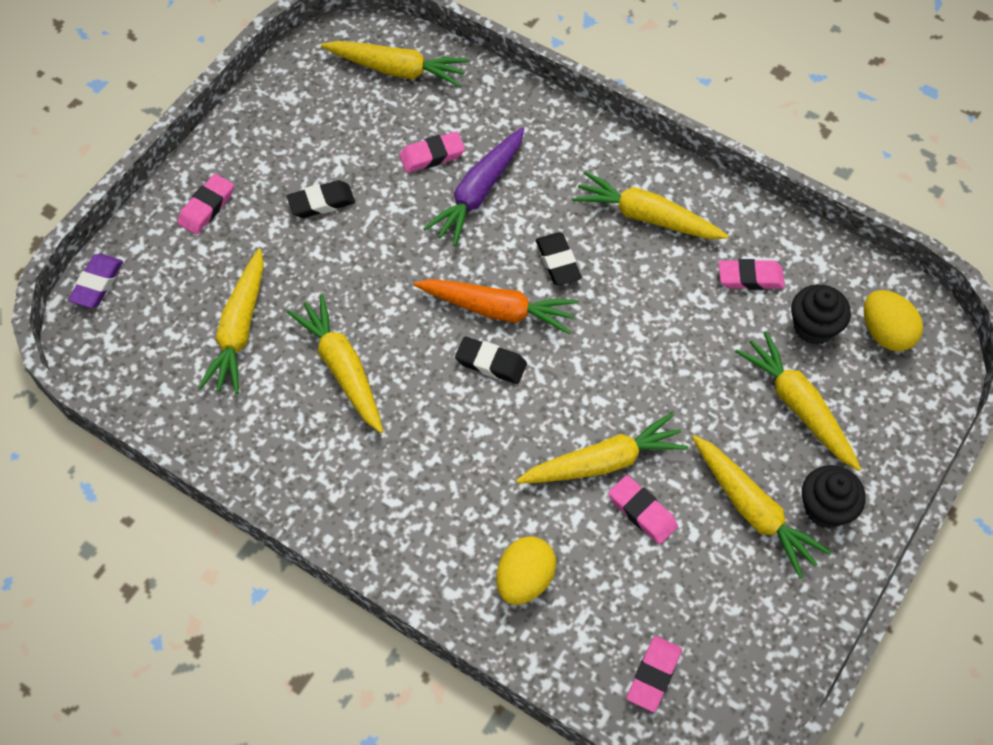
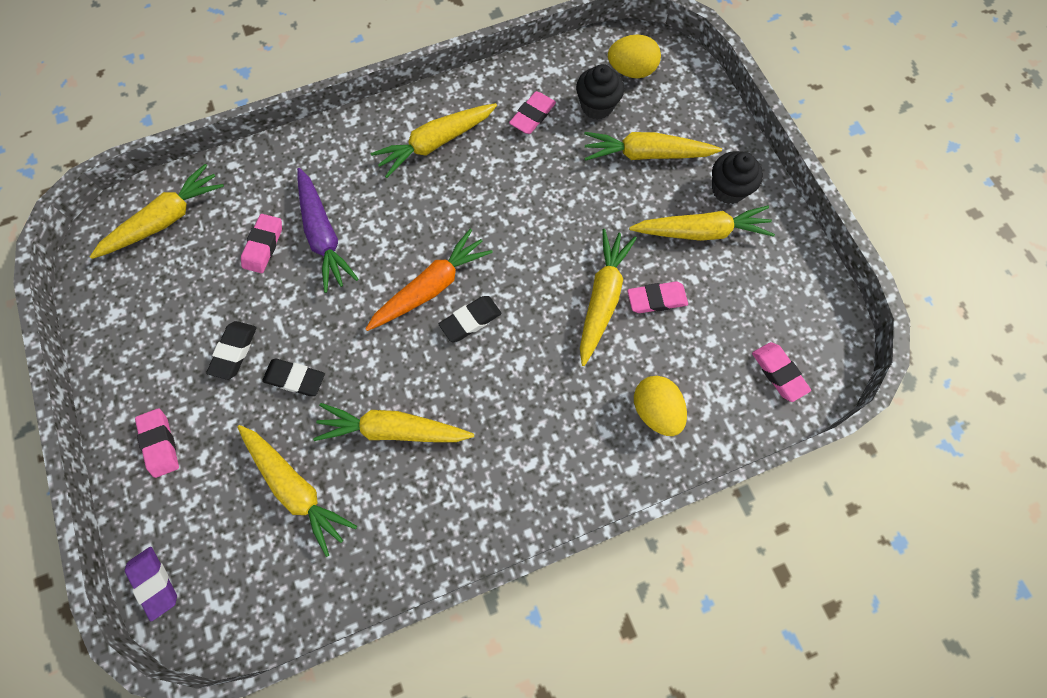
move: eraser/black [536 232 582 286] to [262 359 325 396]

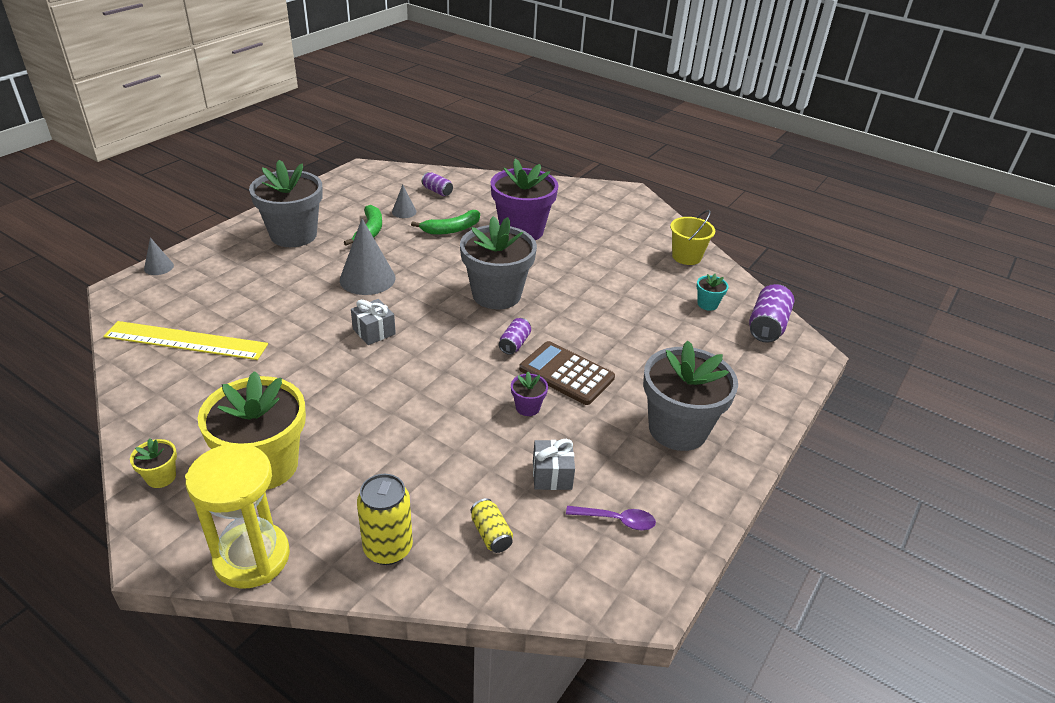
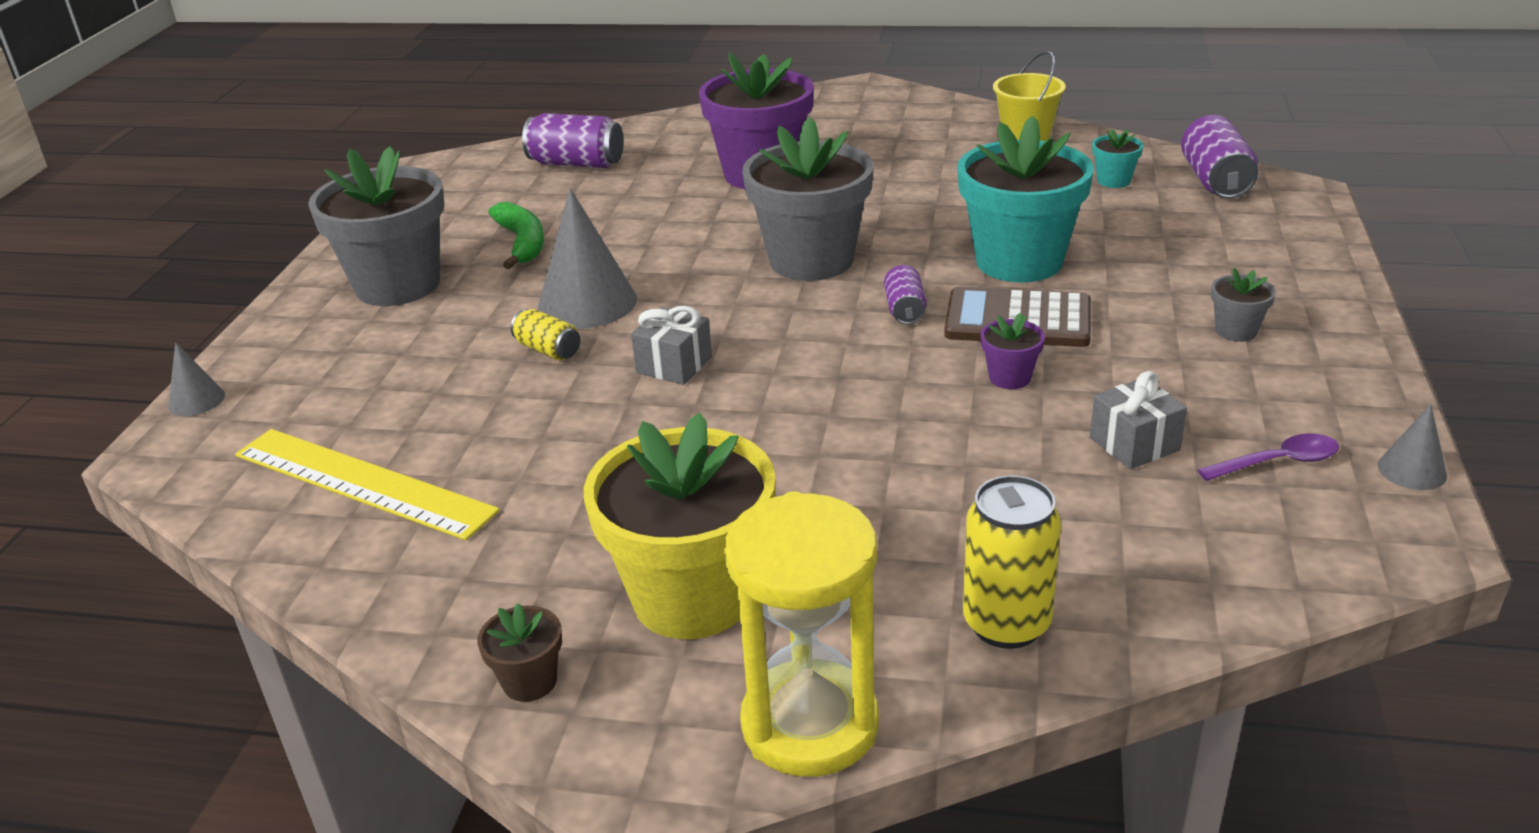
delete: banana/green [411 210 480 235]
insert: flower pot/turquoise [957 116 1094 283]
move: cone/grey [392 185 416 218] to [1378 404 1447 490]; can/yellow [471 498 513 553] to [511 309 581 360]
recolor: flower pot/yellow [130 438 177 488] to flower pot/brown [477 603 562 702]
rotate: ruler/yellow [103 321 268 360] = [235 429 500 541] 45 degrees clockwise
resize: can/purple [422 172 453 196] = [522 113 624 168] x1.70; flower pot/grey [643 340 738 451] = [1211 268 1276 342] x0.42

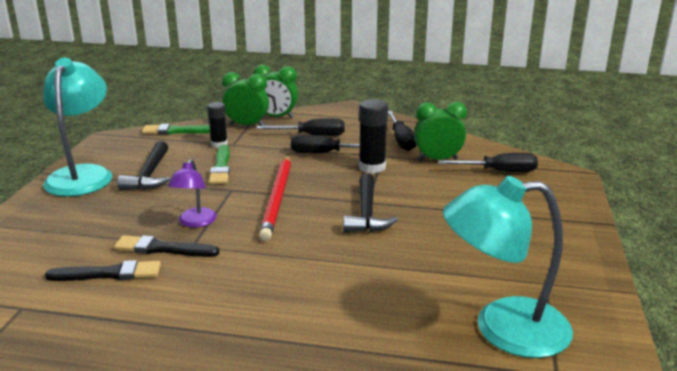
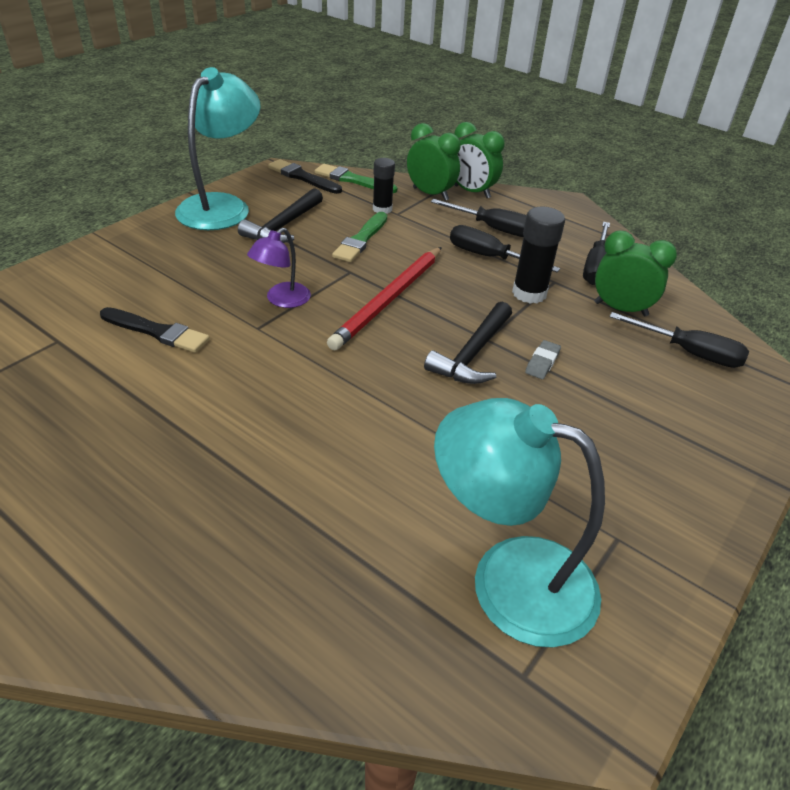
insert: eraser/grey [525 340 561 379]
move: brush/black [114 235 220 257] to [268 159 342 194]

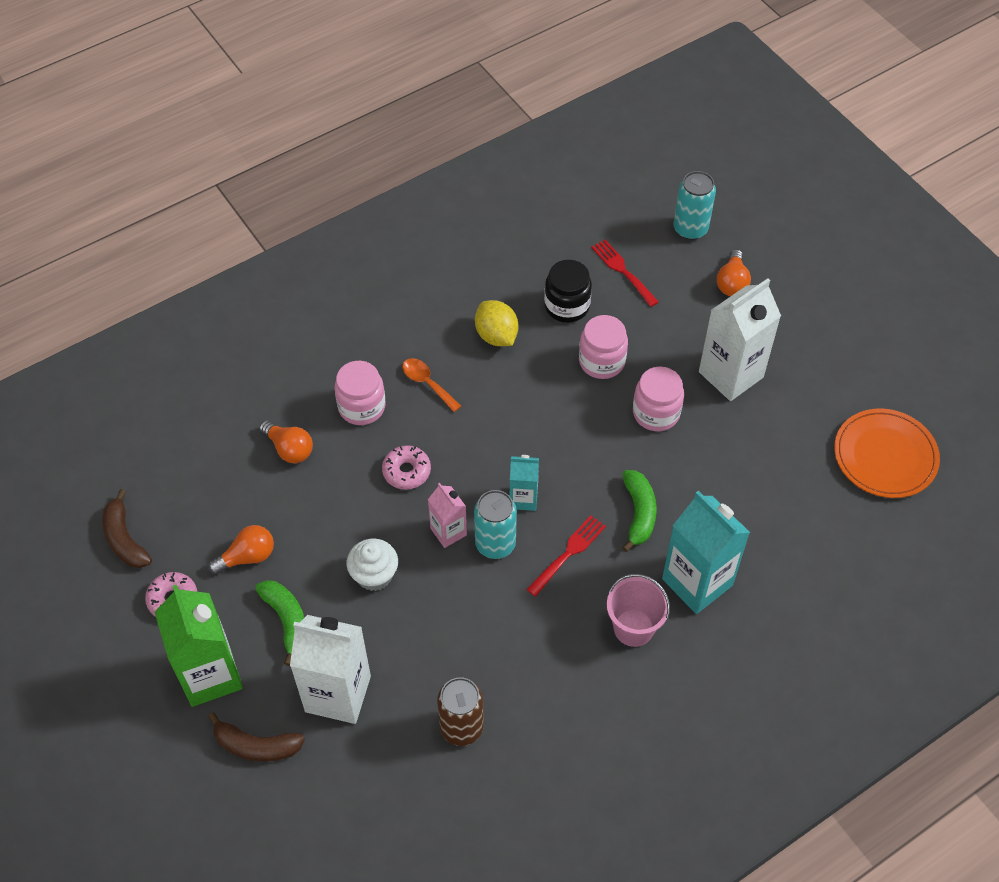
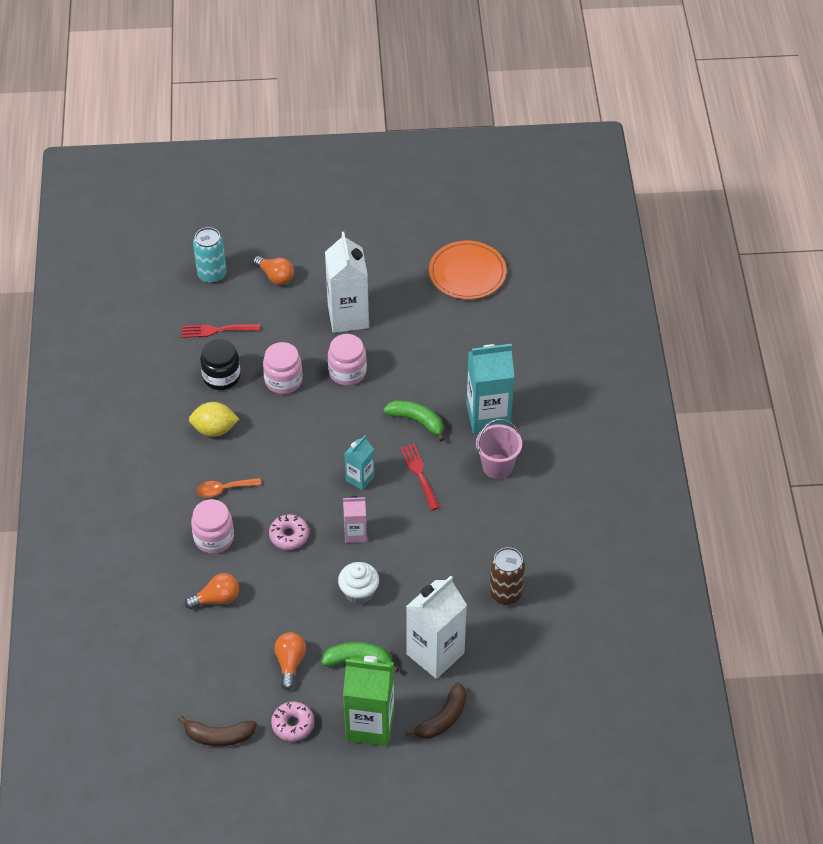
delete: can/turquoise [474 490 517 559]

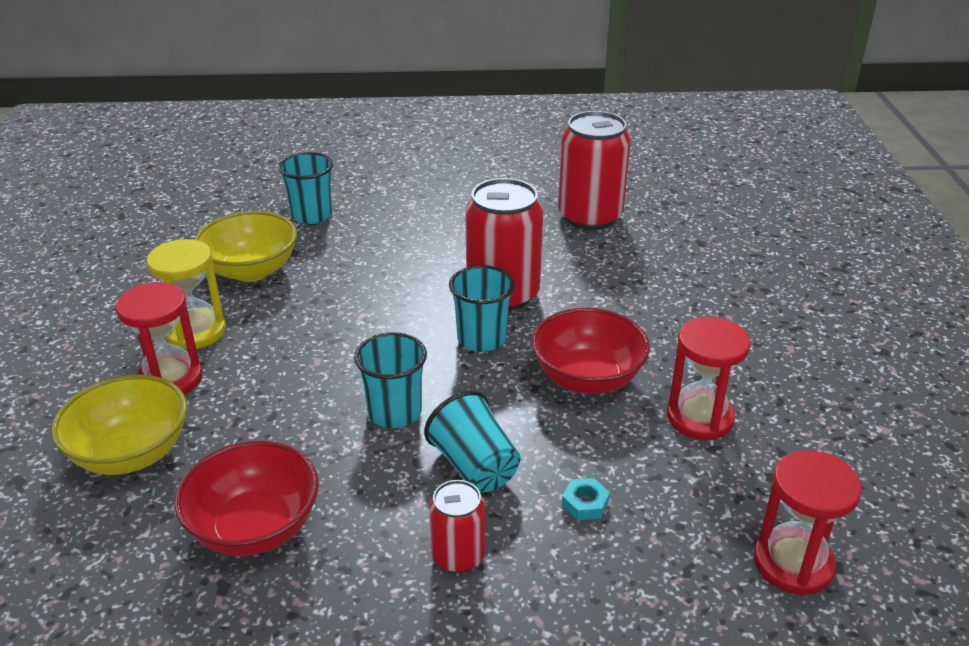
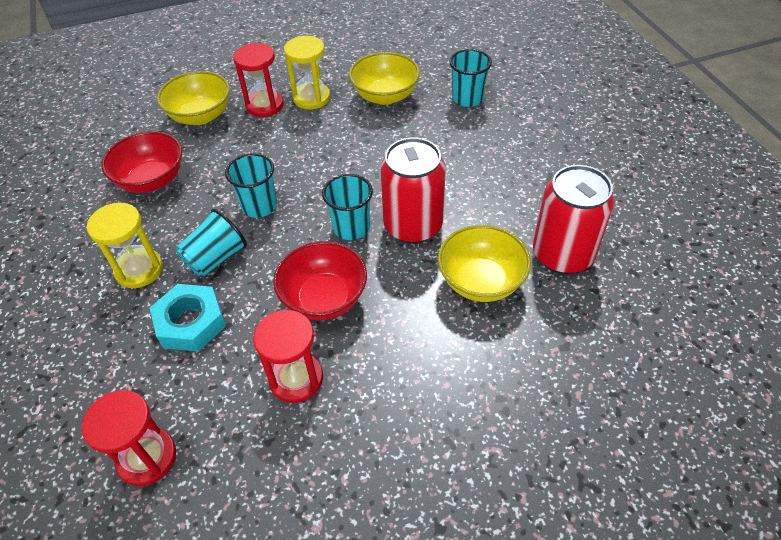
insert: bowl/yellow [438 225 531 302]
replace: can/red [429 480 485 573] to hourglass/yellow [87 203 163 288]
resize: nut/turquoise [562 478 610 520] = [150 284 226 352] x2.20

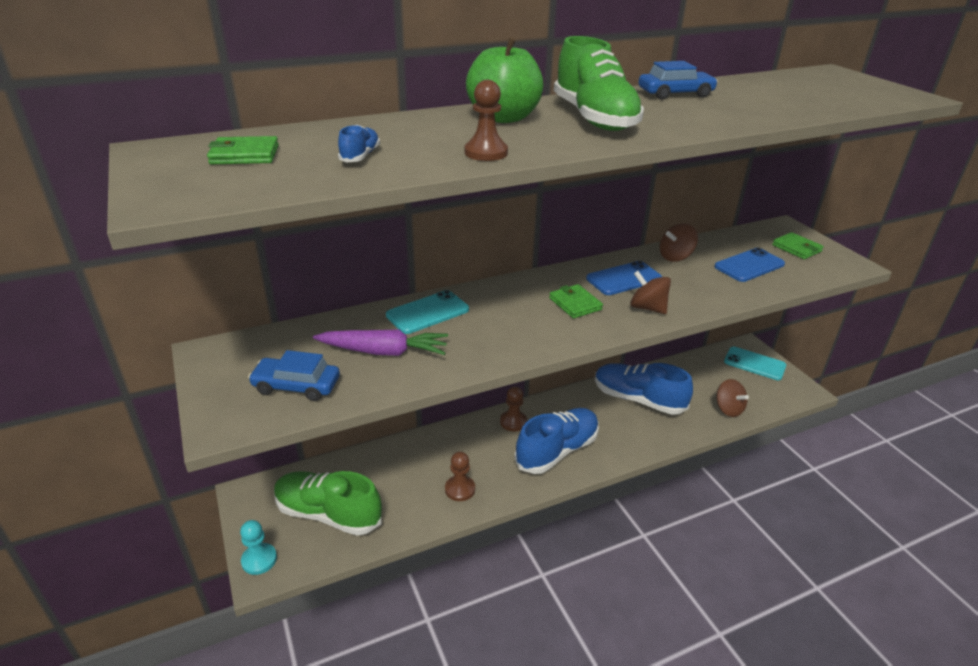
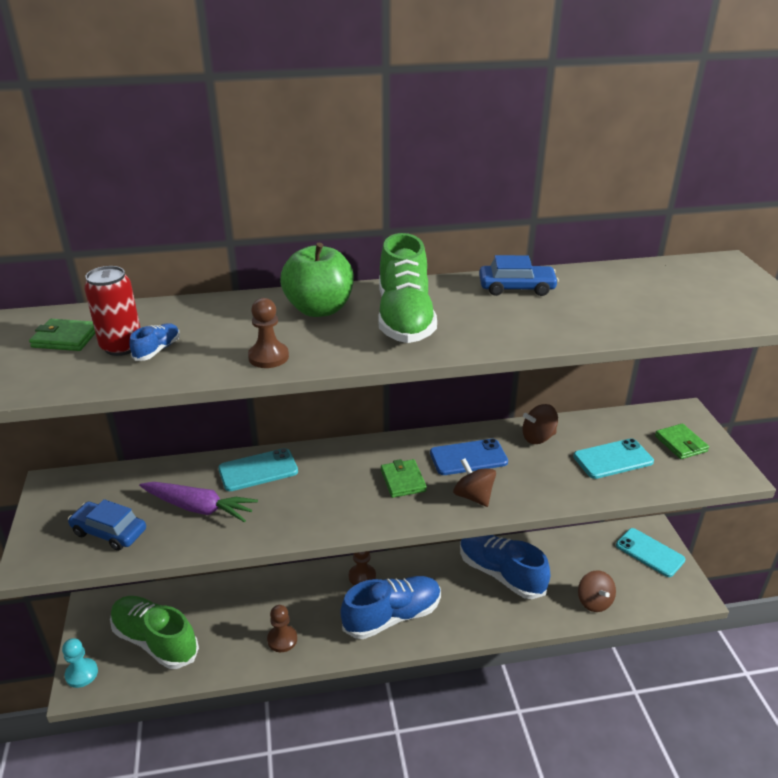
insert: can/red [84 266 140 356]
recolor: phone/blue [714 248 785 282] to phone/turquoise [573 438 654 479]

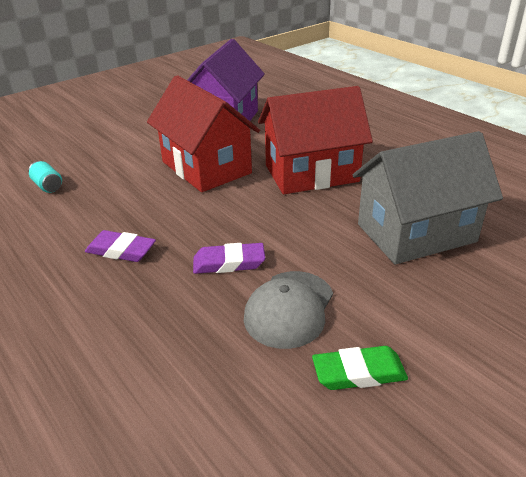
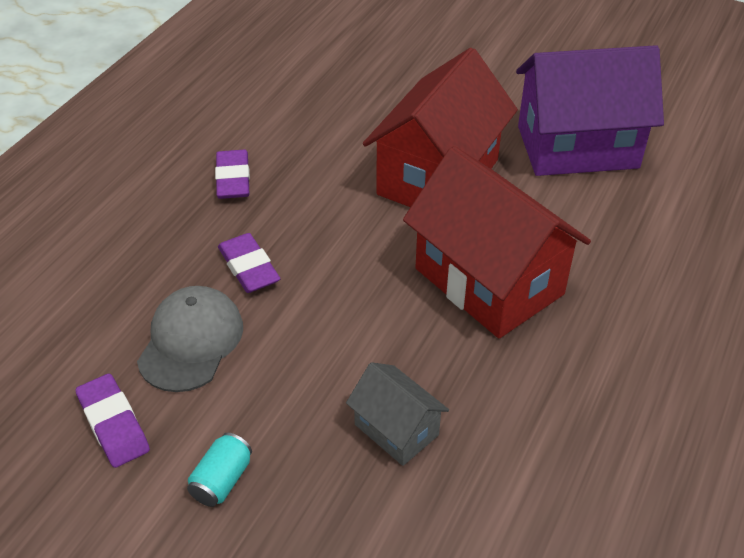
move: can/turquoise [28 161 62 193] to [187 433 252 507]
recolor: eraser/green [312 346 408 390] to eraser/purple [76 374 150 468]
rotate: cap/grey [244 271 333 349] = [137 286 243 392] 105 degrees clockwise
resize: house/grey [353 131 503 264] = [346 362 449 466] x0.49

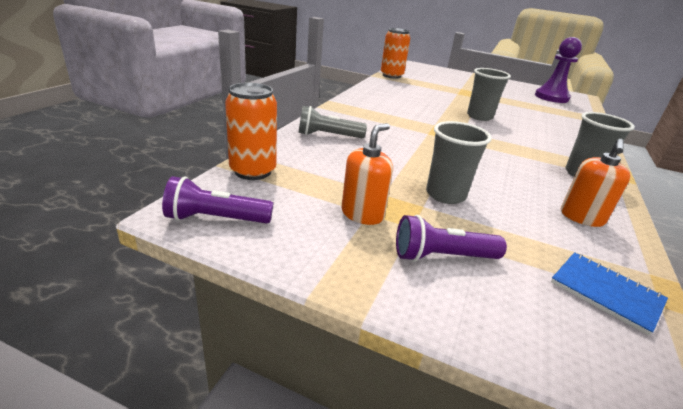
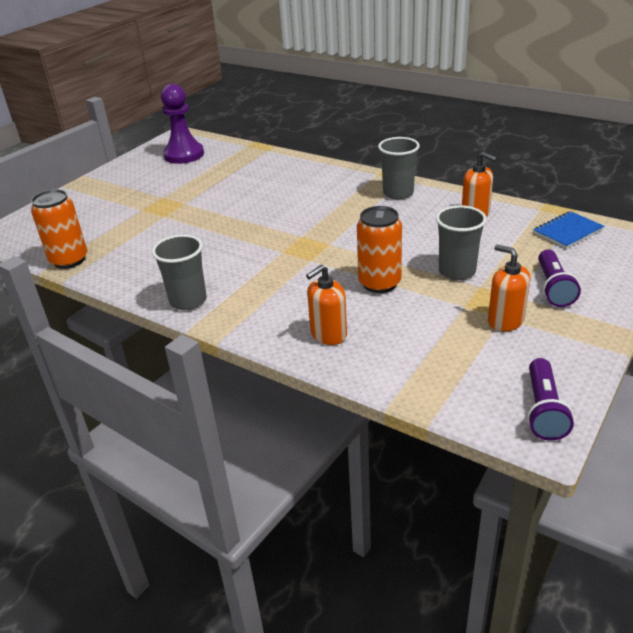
move: can/orange [225 83 277 180] to [357 206 402 293]; cup/grey [467 68 511 121] to [152 234 207 310]
replace: flashlight/grey [299 106 367 138] to soap dispenser/orange [306 265 347 345]

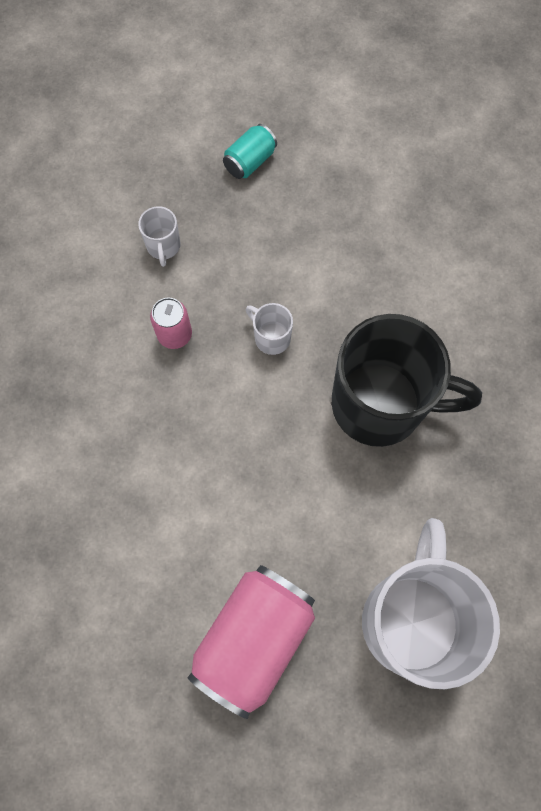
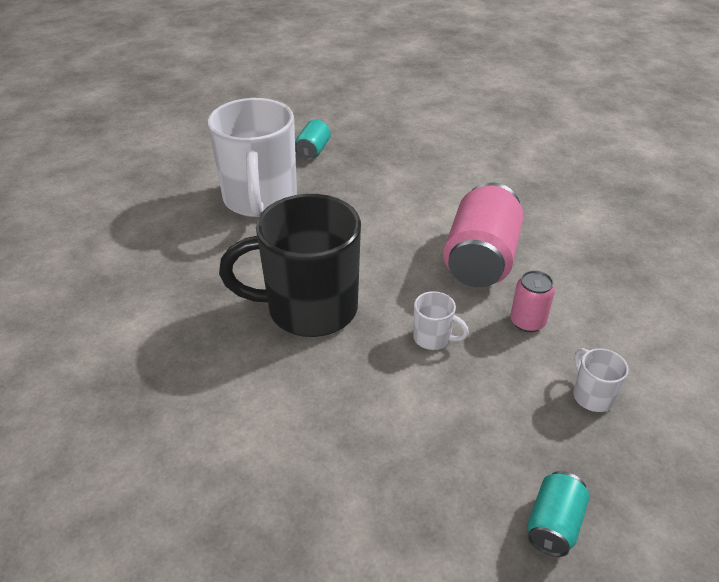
insert: can/turquoise [295 120 331 160]
move: can/pink [187 565 315 719] to [443 182 523 287]

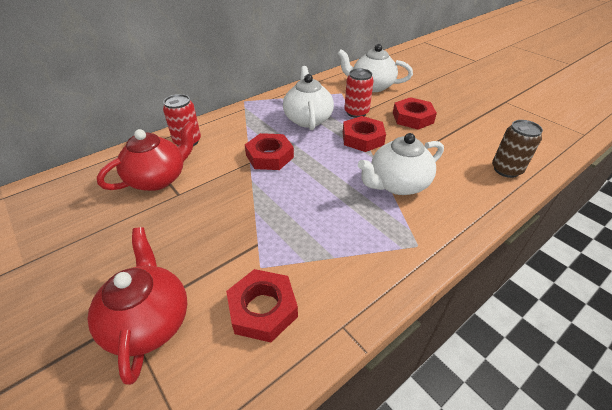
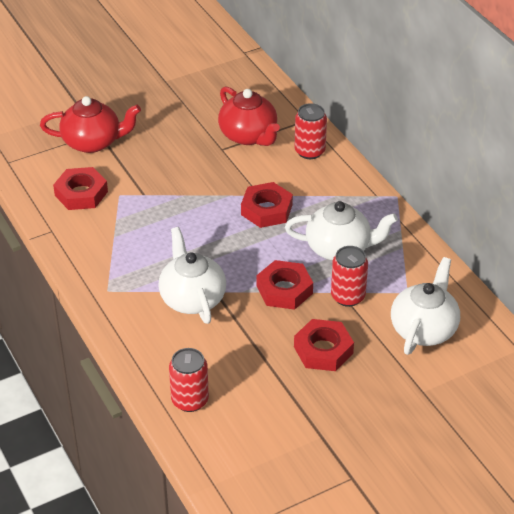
recolor: can/brown [492 120 543 178] to can/red [169 348 209 412]

